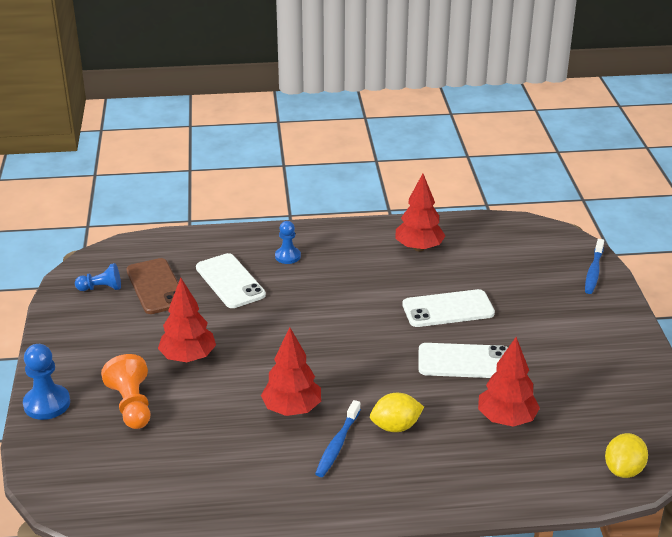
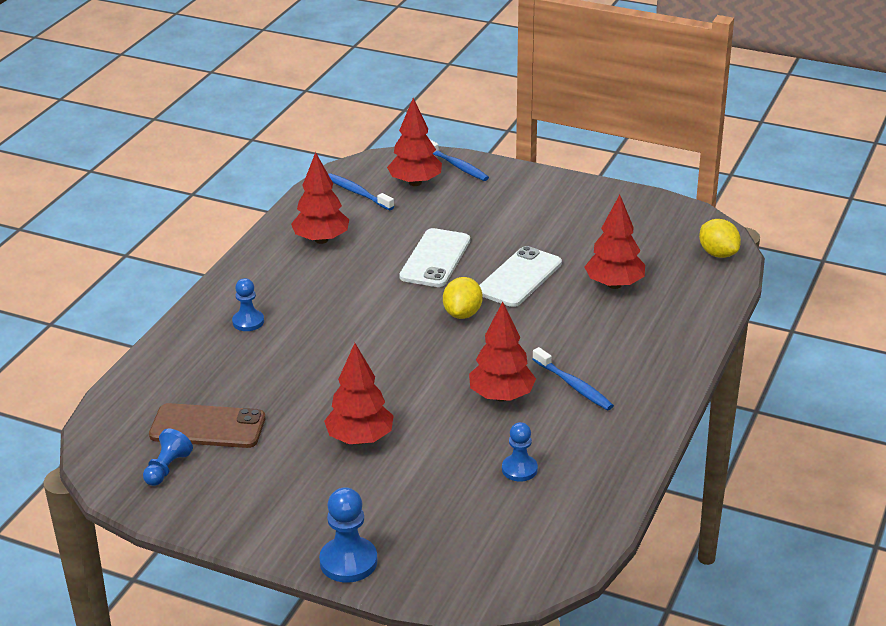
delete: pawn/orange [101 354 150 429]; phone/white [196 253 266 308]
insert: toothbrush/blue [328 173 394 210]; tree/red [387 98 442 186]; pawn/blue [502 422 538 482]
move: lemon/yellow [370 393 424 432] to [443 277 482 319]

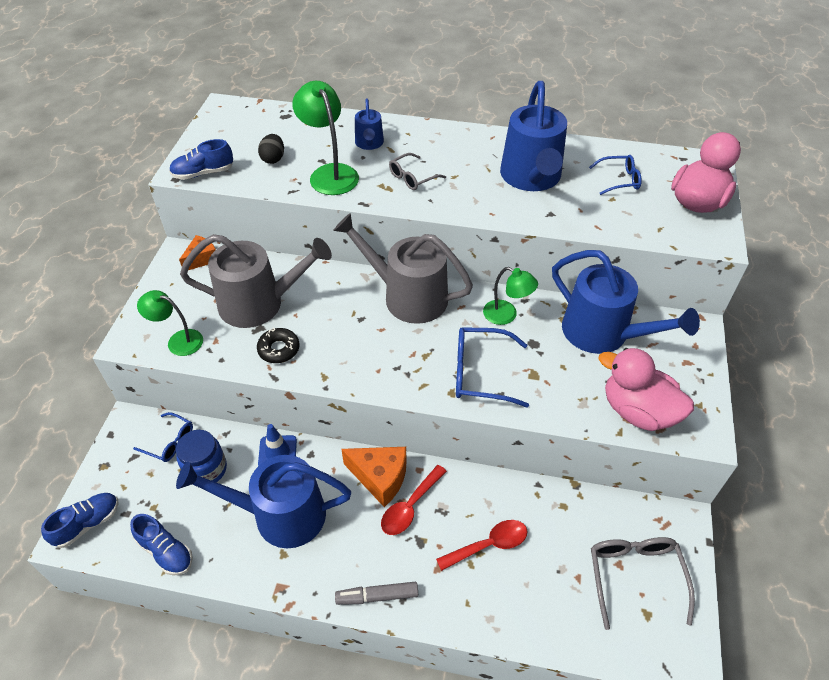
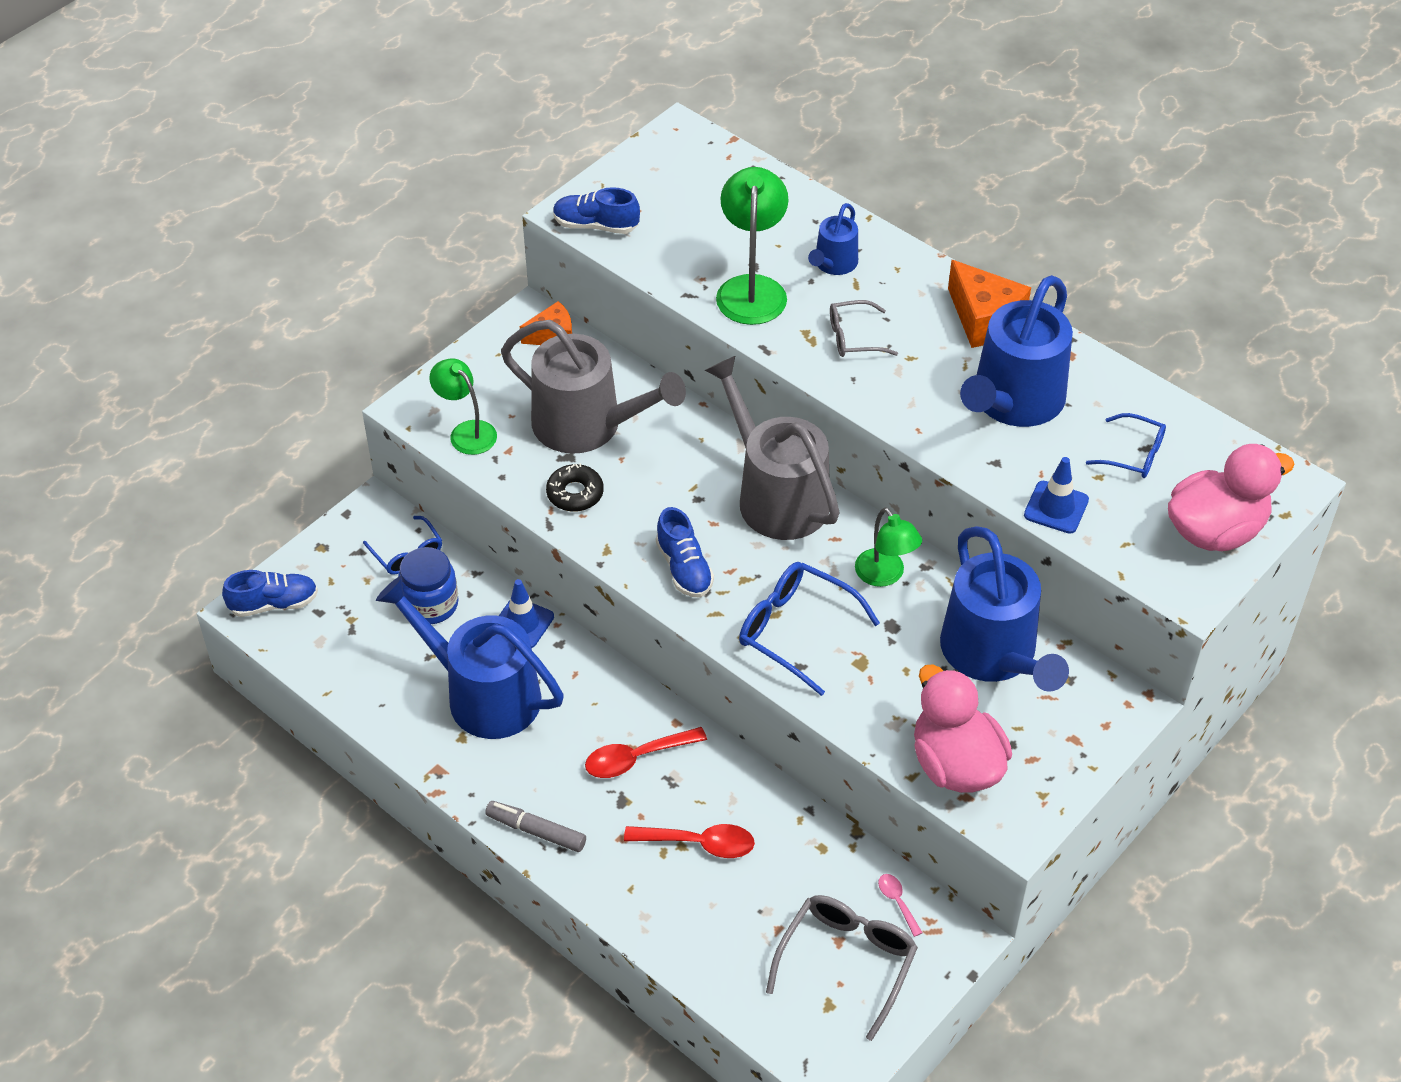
delete: egg/black [258 134 284 164]
insert: spoon/pink [878 874 923 937]; traffic cone/blue [1024 457 1089 534]
move: shoe/blue [130 514 193 575] to [656 507 714 597]; cheese/orange [341 447 406 507] to [948 260 1031 348]

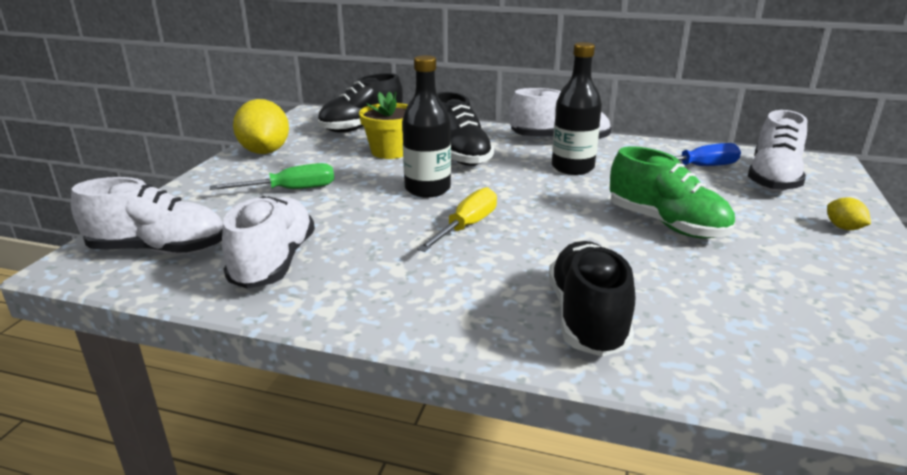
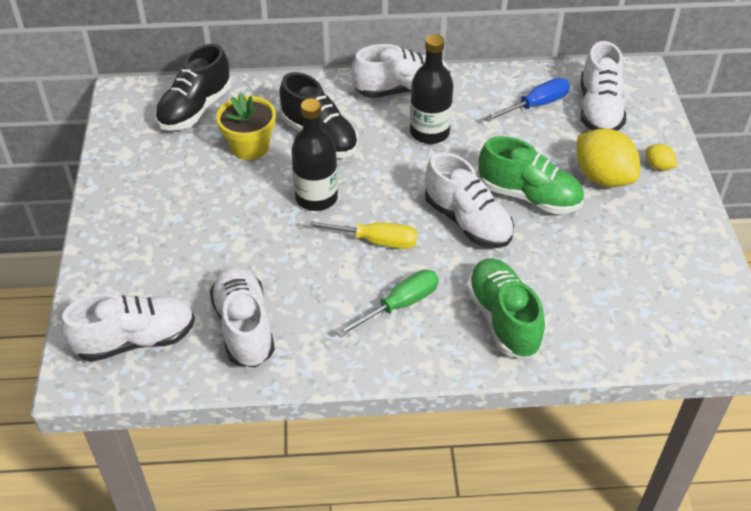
insert: shoe/white [425 152 514 248]
move: screwdriver/green [210 163 334 190] to [336 270 439 337]; lemon/yellow [233 99 289 154] to [577 128 640 187]
recolor: shoe/black [549 241 635 357] to shoe/green [467 258 545 358]
rotate: screwdriver/yellow [417 187 497 252] = [304 220 417 249] 90 degrees clockwise

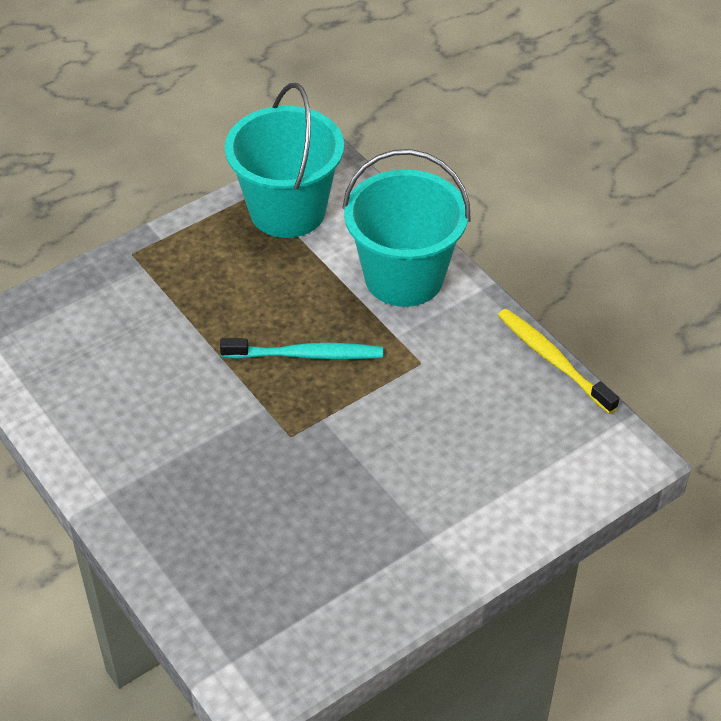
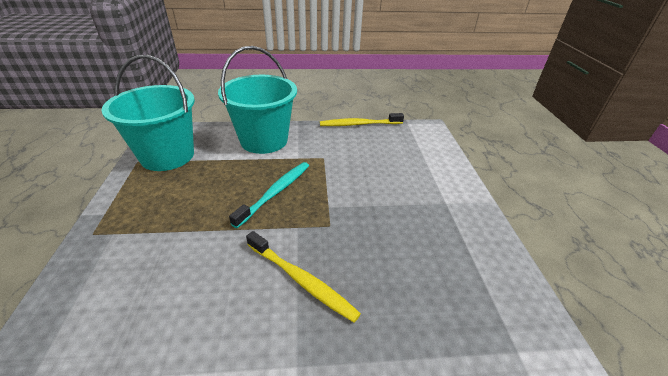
insert: toothbrush/yellow [246 231 361 323]

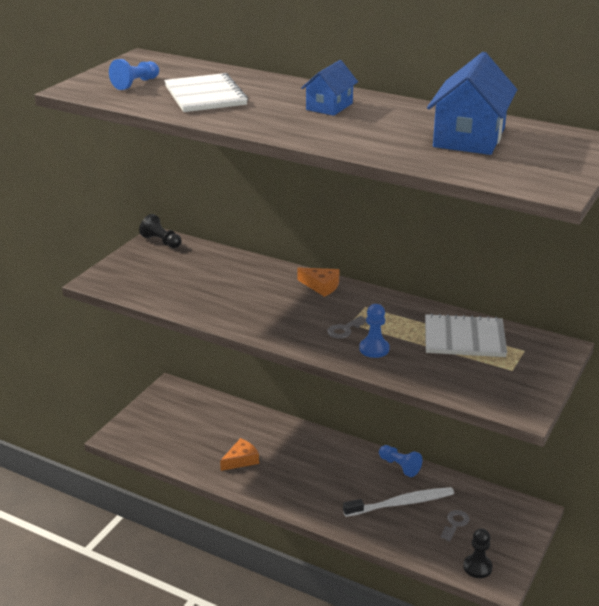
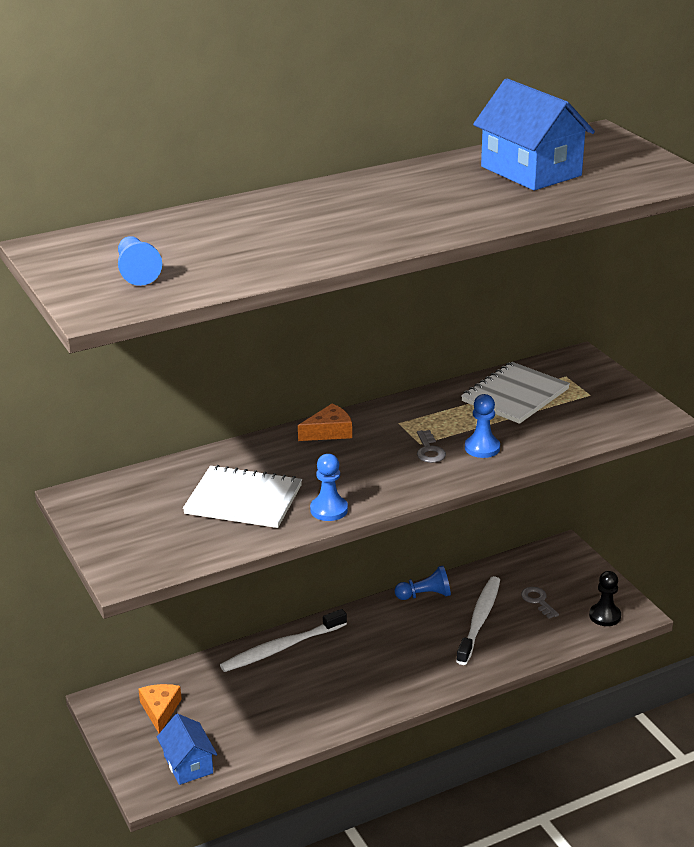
delete: pawn/black [139 214 182 248]
insert: toothbrush/white [220 609 347 672]; pawn/blue [310 454 348 521]
move: notebook/white [164 73 248 112] to [183 465 302 528]; cheese/orange [220 438 259 471] to [139 684 182 733]; house/blue [301 60 358 116] to [157 713 217 785]

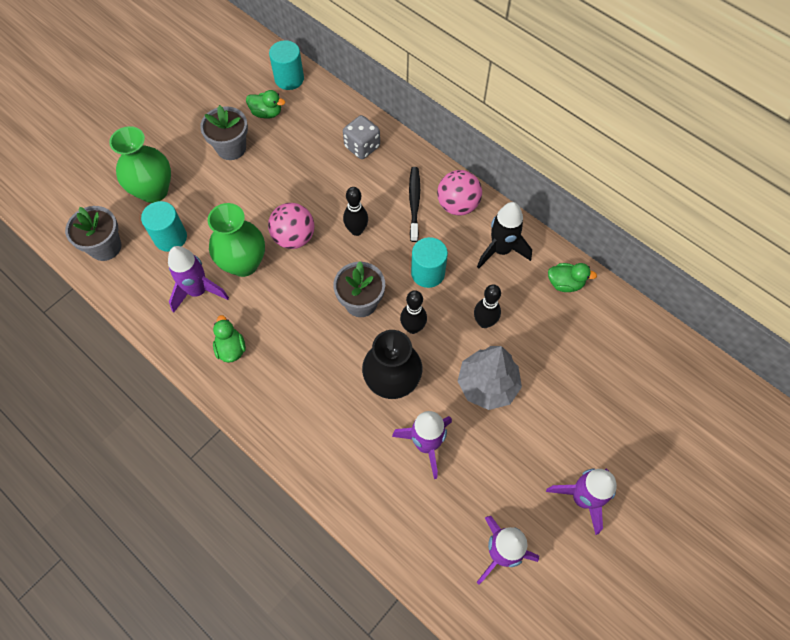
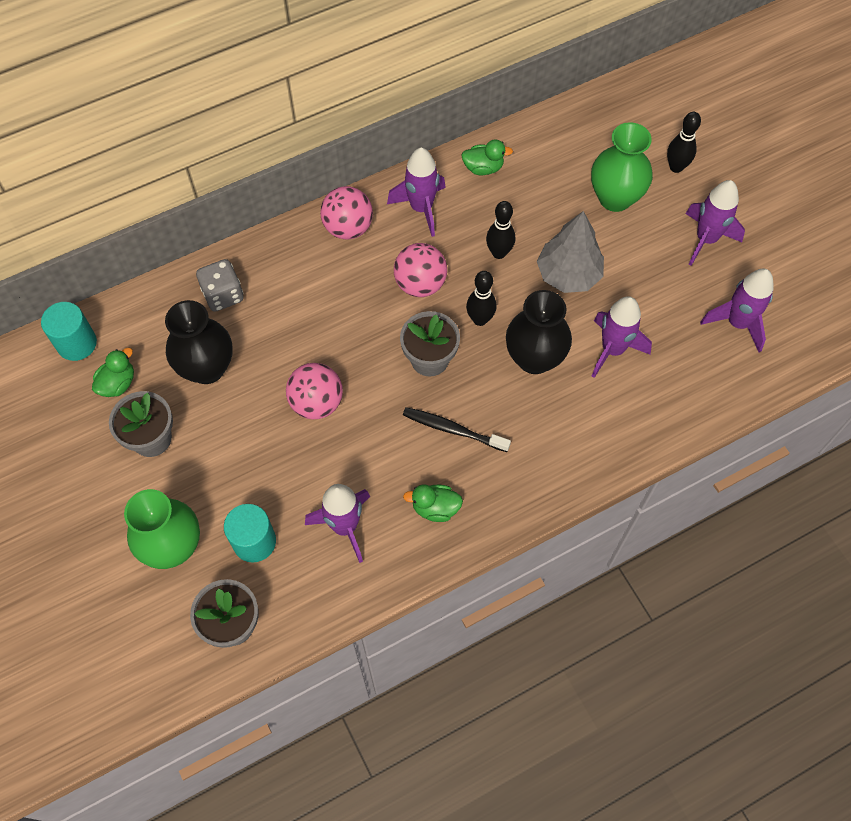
insert: vase/black [165 300 233 384]
move: vase/green [208 203 265 277] to [591 122 653 212]; bowling pin/black [343 187 368 236] to [667 112 701 173]; toothbrush/black [409 167 420 242] to [403 407 511 452]
replace: cylinder/turquoise [411 237 448 288] to ball/pink [394 243 447 297]
recolor: rocket/black [477 202 532 268] to rocket/purple [387 148 446 237]
rotate: duck/green [548 263 597 292] = [461 139 513 175] 60 degrees clockwise

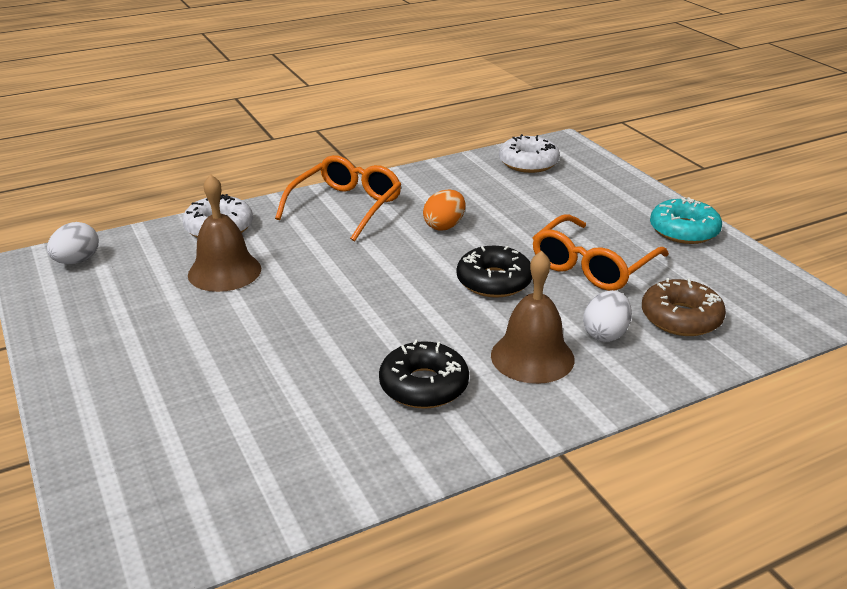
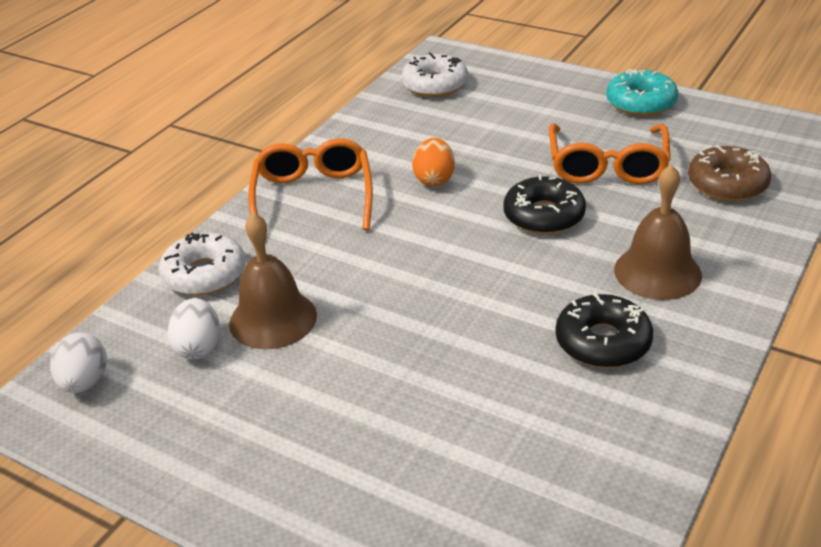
move: egg/white [583 290 632 342] to [167 298 220 360]

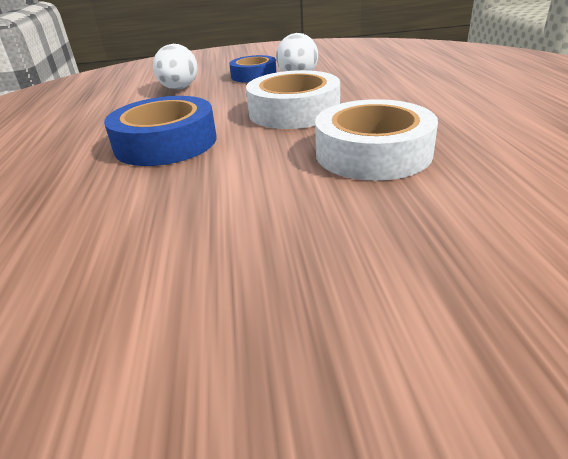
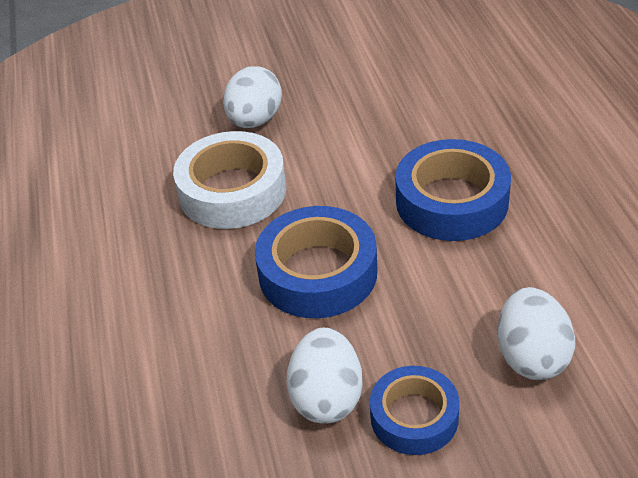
insert: egg/white [223 66 282 128]
recolor: tape/white [246 70 340 129] to tape/blue [255 206 378 318]

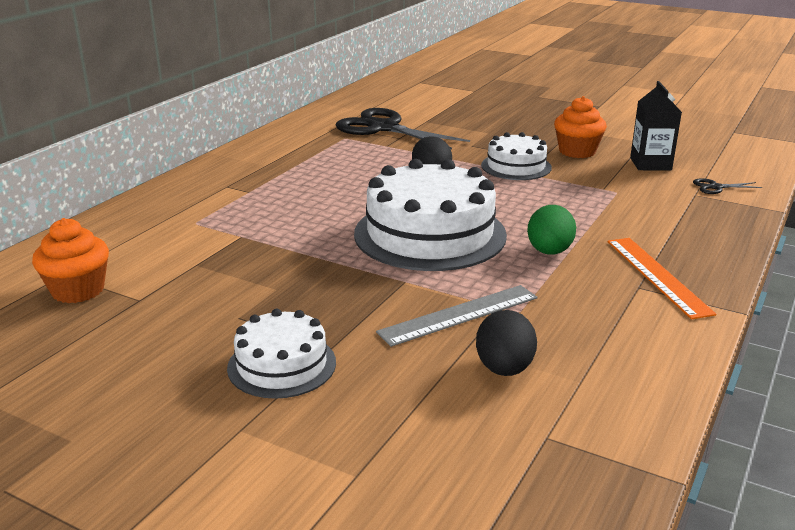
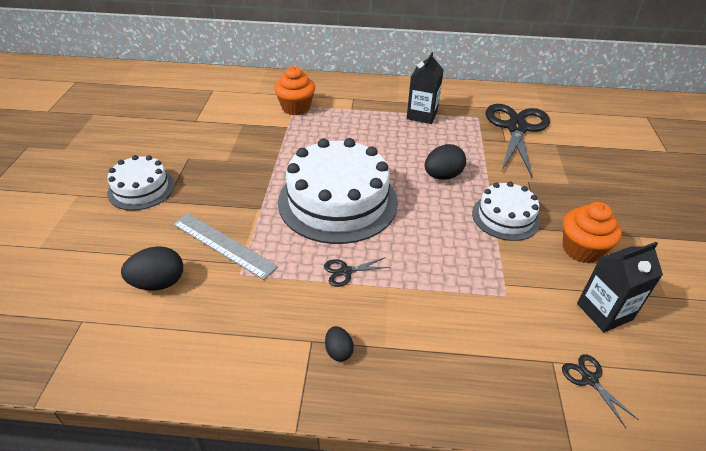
insert: carton/black [407 52 444 124]
move: cupcake/orange [32 218 109 303] to [274 66 315 115]
replace: egg/green [527 205 576 255] to scissors/black [324 257 390 287]; ruler/orange [607 238 717 319] to egg/black [325 326 354 362]

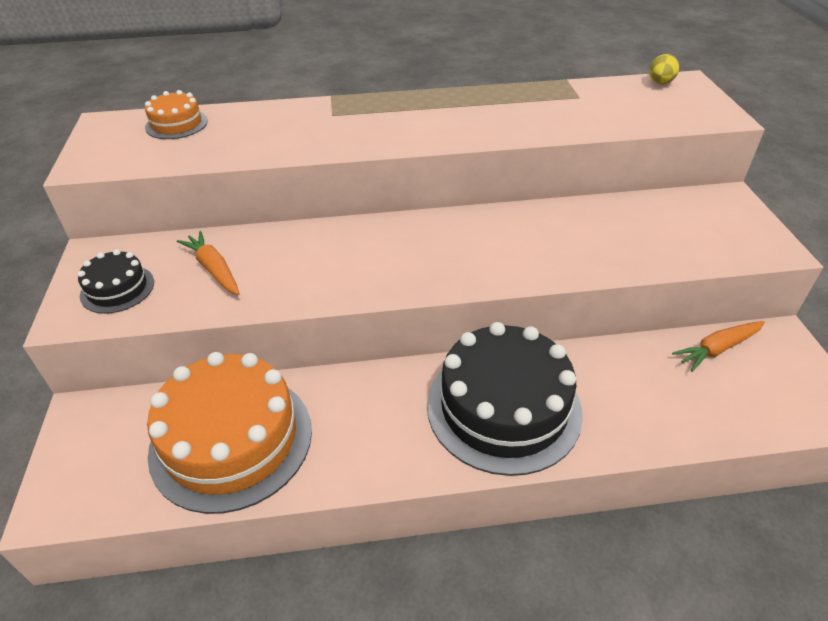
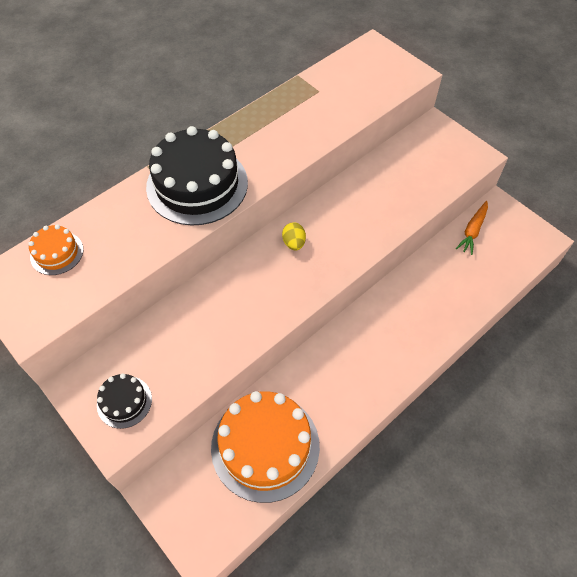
delete: carrot/orange [177 231 240 295]
move: cake/black [427 322 583 476] to [146 126 248 226]; egg/yellow [649 54 679 84] to [282 222 306 251]

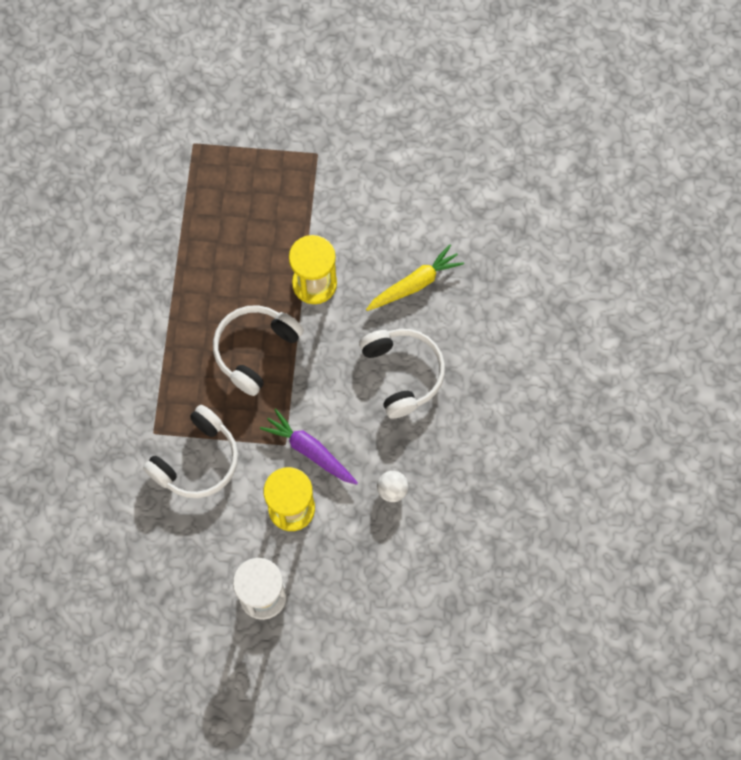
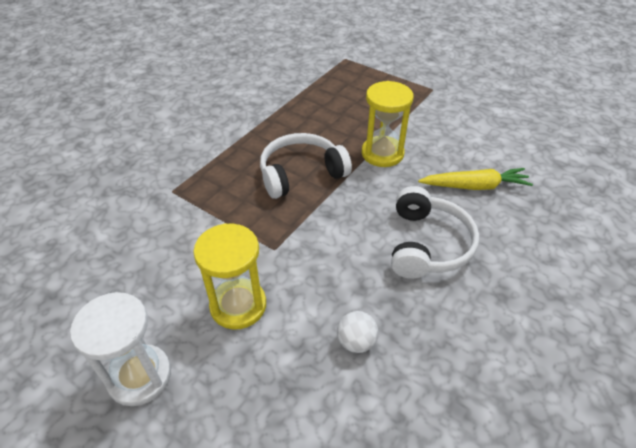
delete: headphones/white [143 405 238 498]; carrot/purple [260 408 358 485]

